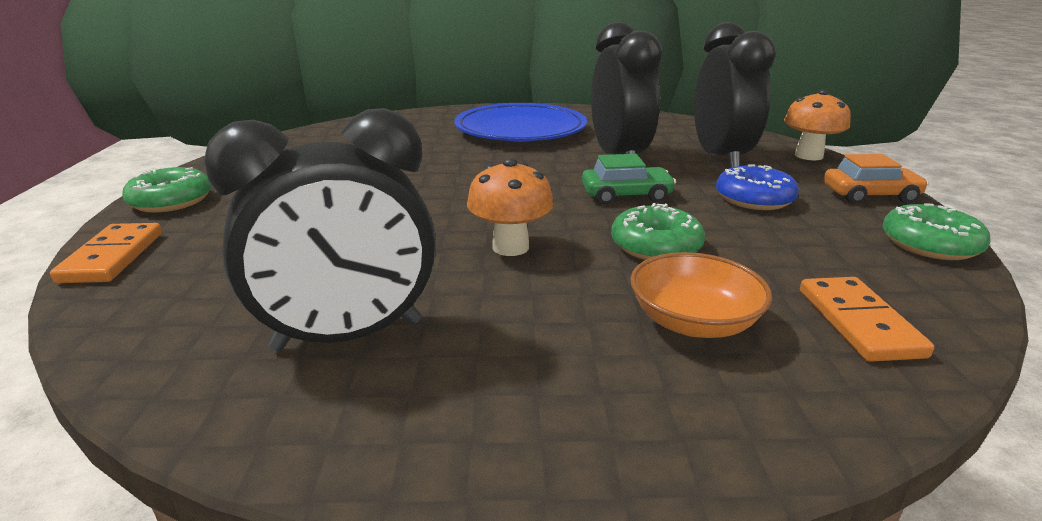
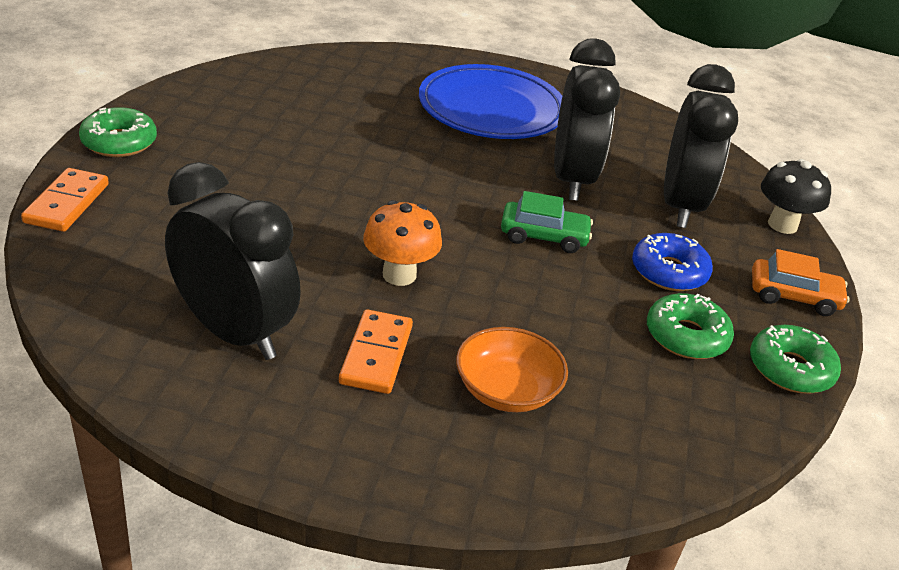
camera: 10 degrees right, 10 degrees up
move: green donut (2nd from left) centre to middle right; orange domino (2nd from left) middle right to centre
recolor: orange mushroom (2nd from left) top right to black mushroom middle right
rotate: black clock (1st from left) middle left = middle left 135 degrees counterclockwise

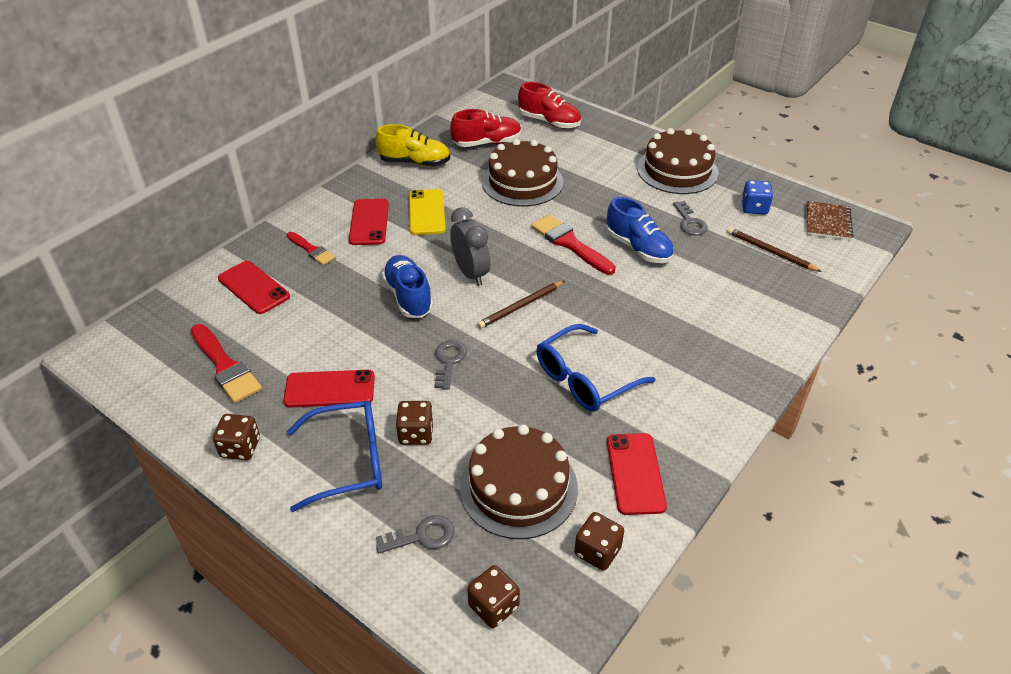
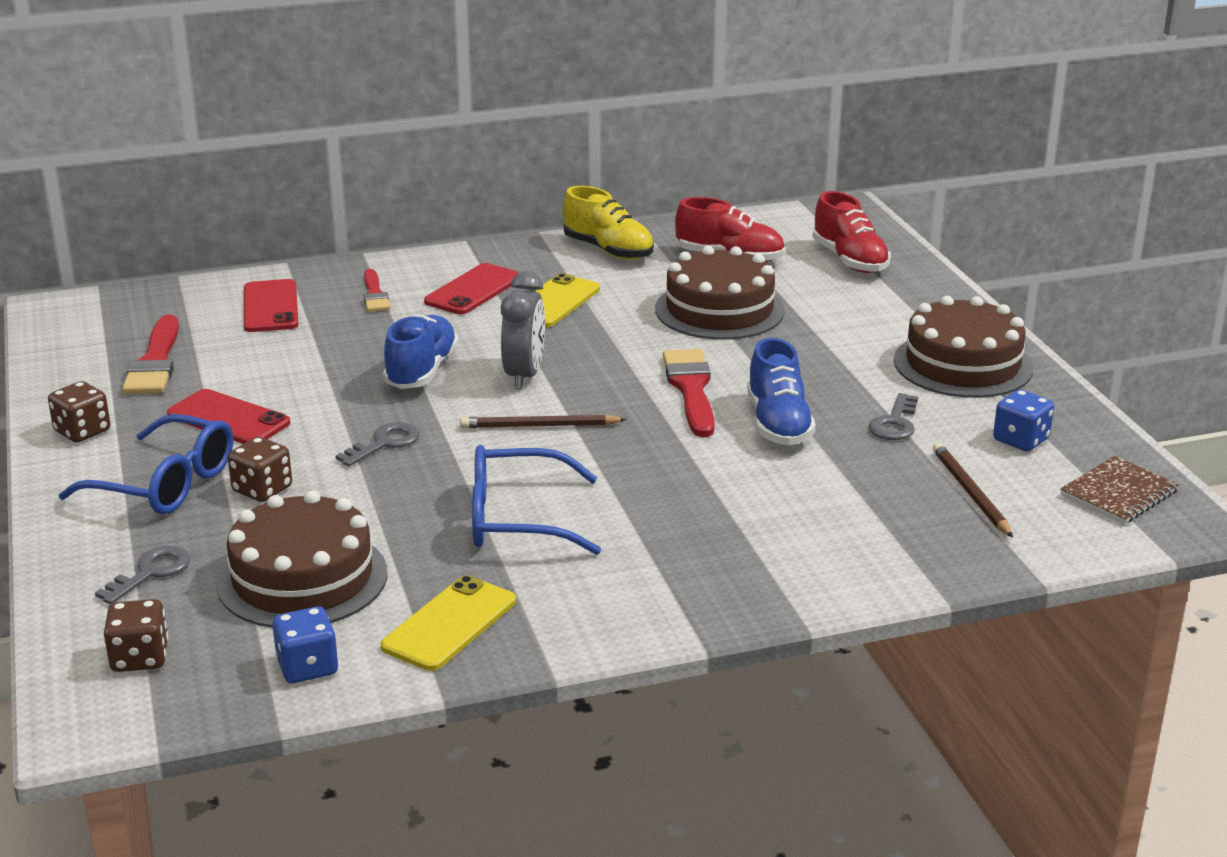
camera: 35 degrees right, 15 degrees down
recolor: brown dice (4th from left) bottom centre to blue dice (1st from left) bottom left; red phone (4th from left) bottom centre to yellow phone (1st from left) bottom centre
rotate: grey key (1st from left) bottom centre = bottom left 75 degrees counterclockwise

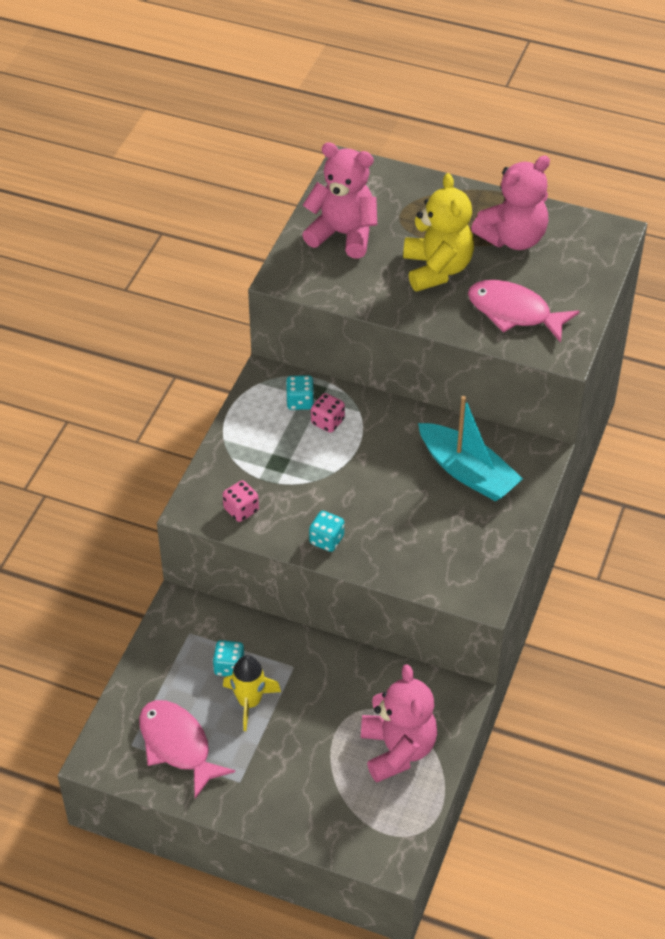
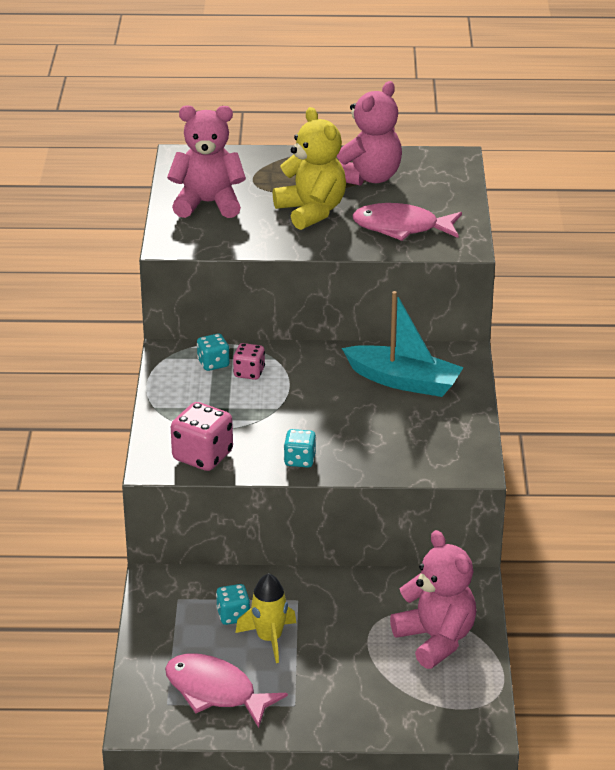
camera: 20 degrees left, 15 degrees down
resize: pink dice (1st from left) centre = middle left x1.68

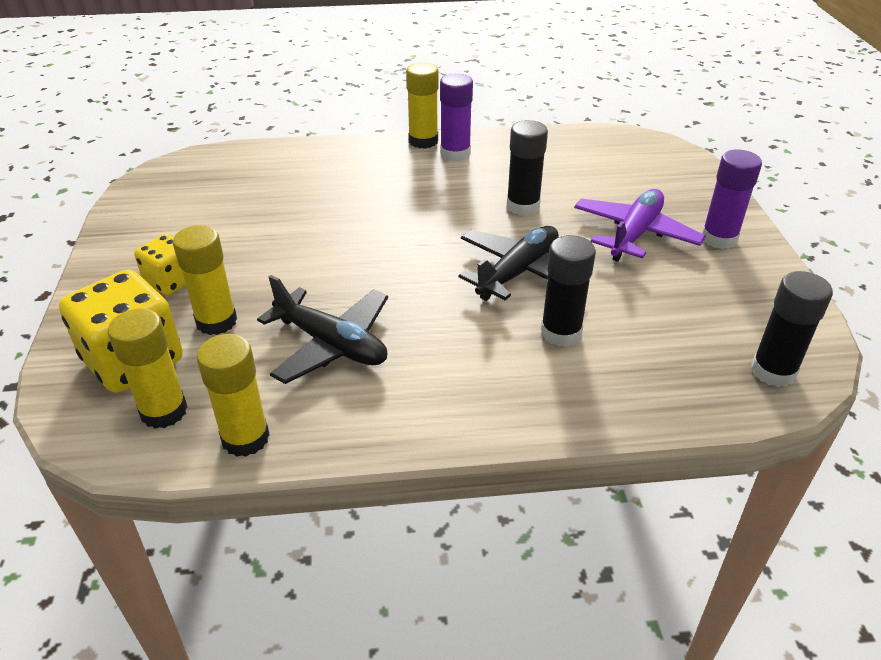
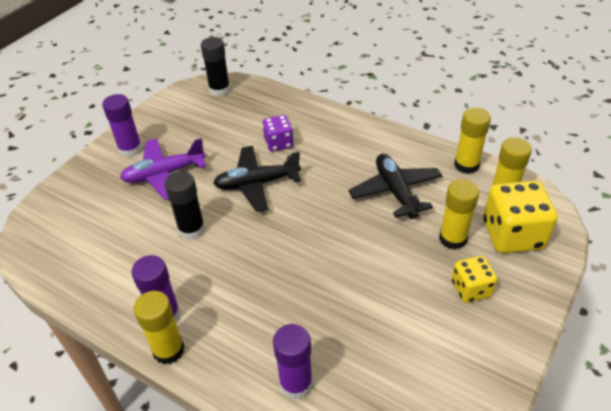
camera: 140 degrees left, 5 degrees up
insert: purple glue stick (3rd from left) bottom centre
replace: black glue stick (2nd from left) centre to purple dice top centre

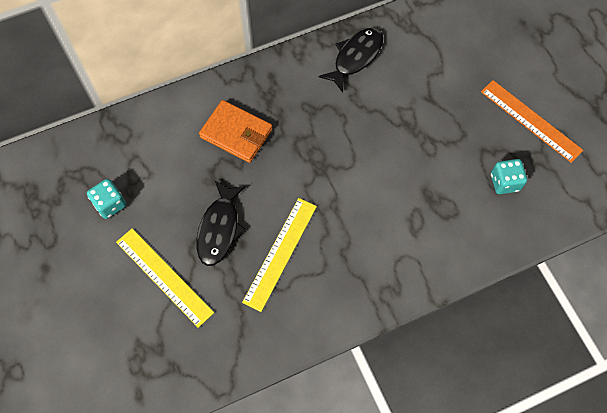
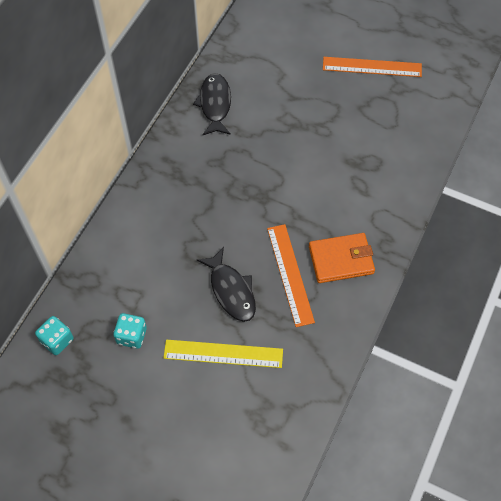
camera: 40 degrees left, 5 degrees down
move: orange wallet top centre to middle right; turquoise dice (2nd from left in the first image) middle right to turquoise dice (1st from left) bottom left
recolor: yellow ruler (2nd from left) centre to orange ruler (1st from left) centre

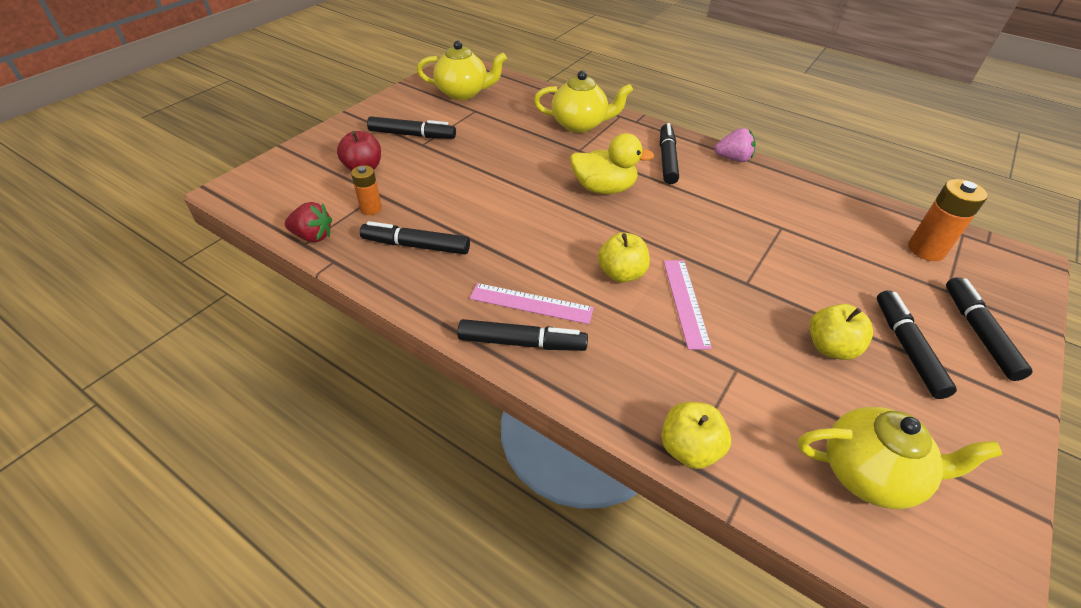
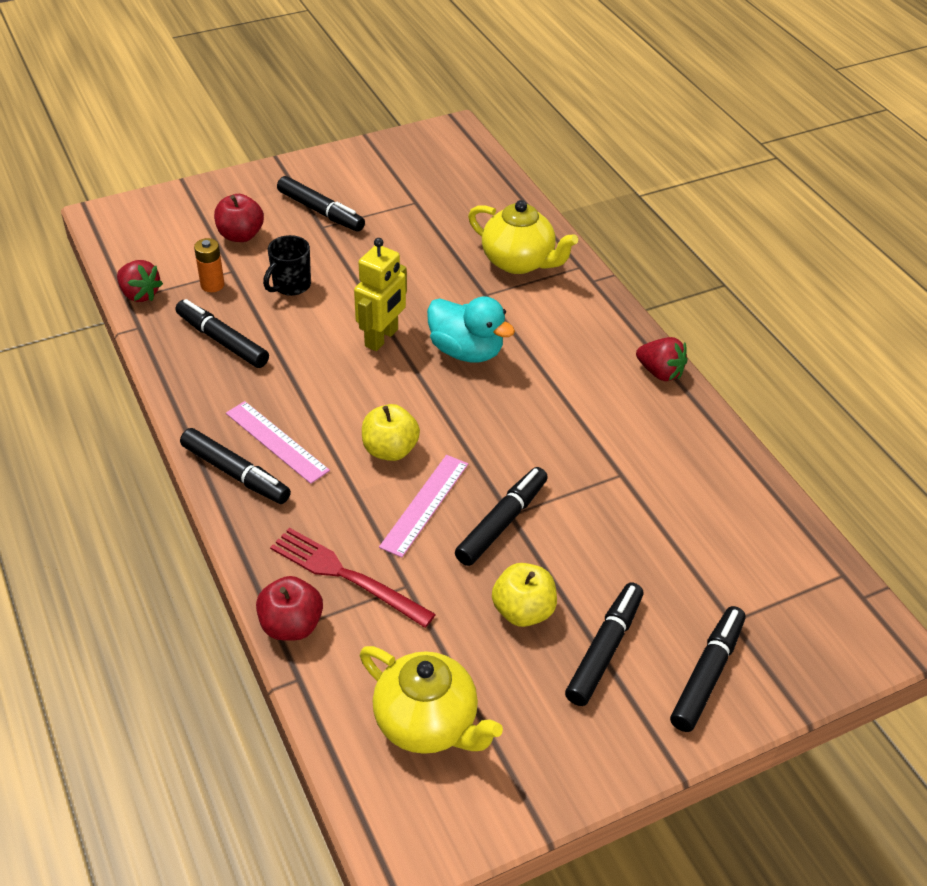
camera: 30 degrees right, 0 degrees up
delete: yellow teapot (1st from left) top centre; orange battery (2nd from left) middle right
insert: black mug top left; red fork centre; yellow robot top centre
move: black marker (4th from left) top centre to centre
recolor: yellow duck top centre to turquoise duck centre; yellow apple (2nd from left) bottom centre to red apple (2nd from left) bottom left; pink strawberry top right to red strawberry (2nd from left) middle right

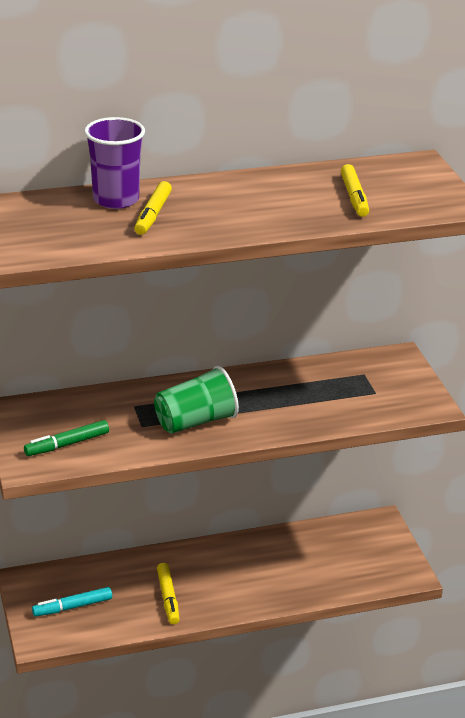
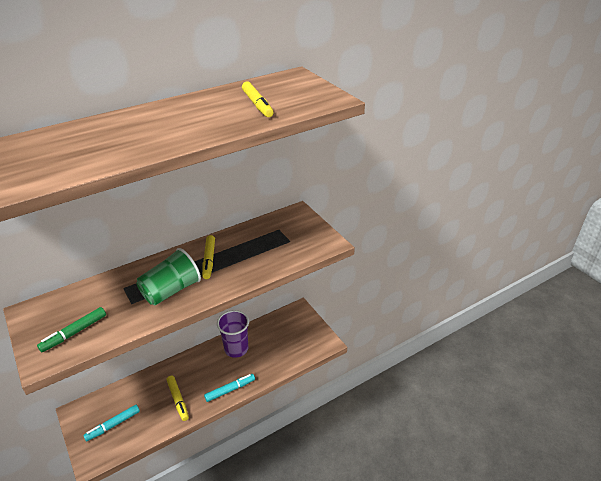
camera: 15 degrees left, 5 degrees up
insert: turquoise marker (2nd from left) bottom centre
move: purple cup top left to bottom centre; yellow marker (1st from left in the first image) top left to yellow marker (2nd from left) centre

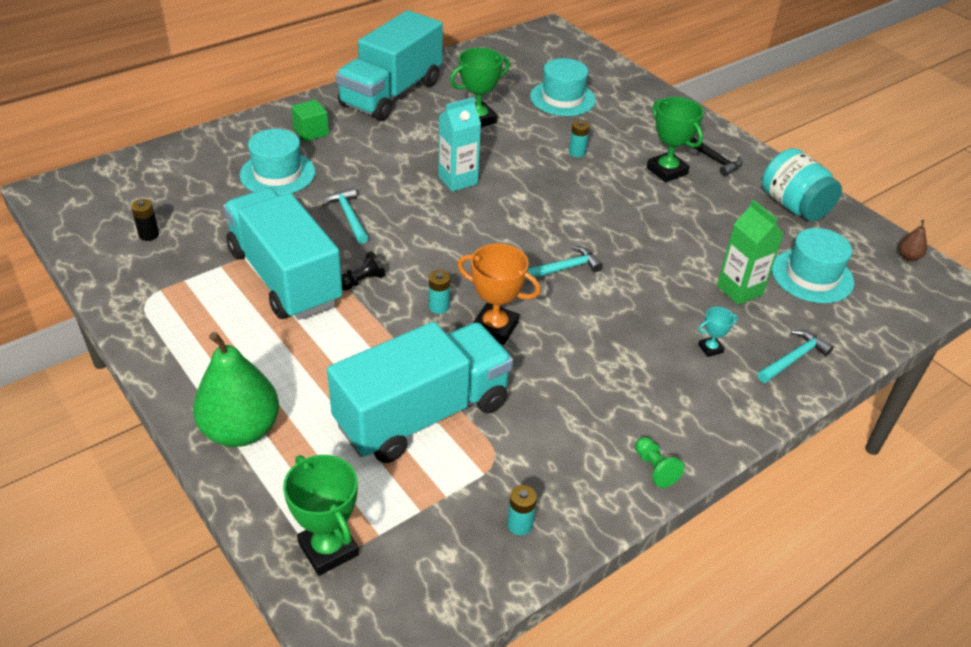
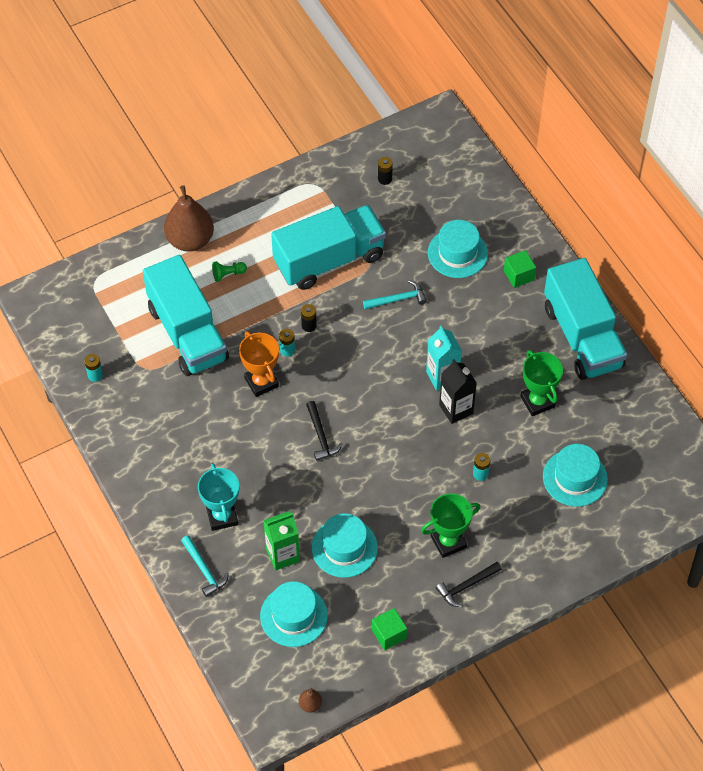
camera: 100 degrees right, 15 degrees up
delete: green trophy (1st from left) bottom left; black pawn centre
insert: black battery (1st from left) centre; turquoise hat (2nd from left) bottom centre; black carton centre
move: green pawn bottom right to middle left
replace: turquoise jar top right to green cube (1st from left) bottom centre
recolor: green pear middle left to brown pear (1st from left) top left; turquoise hammer (2nd from left) centre to black hammer (1st from left) centre
rotate: turquoise truck (2nd from left in the first image) top centre = middle right 150 degrees counterclockwise; orange trophy centre = centre 60 degrees counterclockwise
resize: turquoise trophy middle right = middle left x1.96

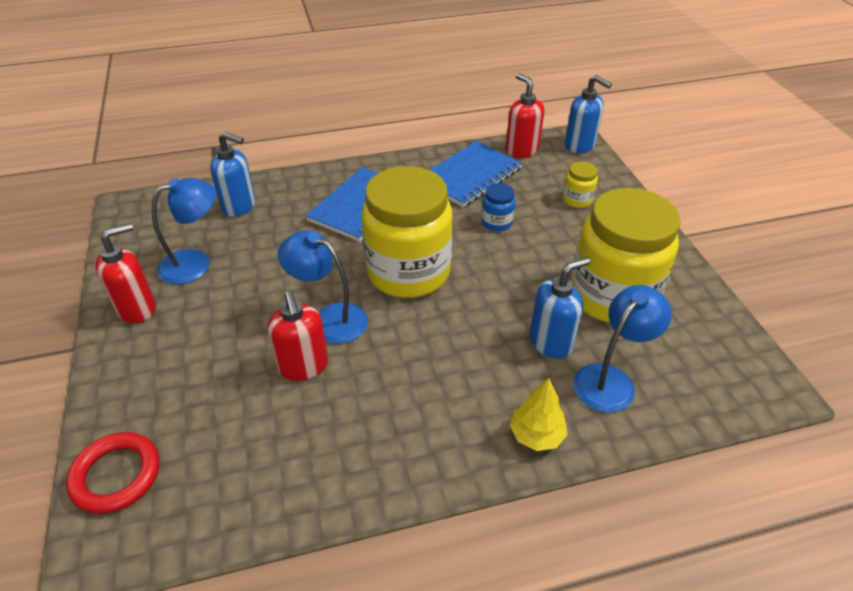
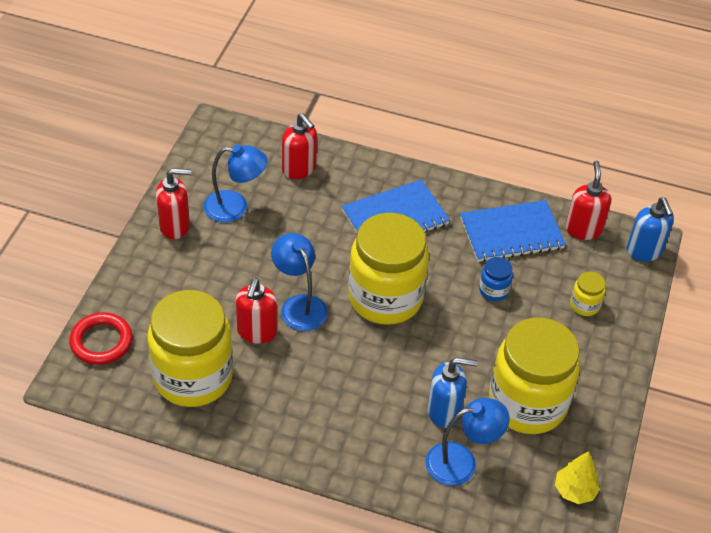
camera: 30 degrees right, 5 degrees up
insert: yellow jar (1st from left) middle left
move: yellow tree bottom centre to bottom right
recolor: blue soap dispenser (1st from left) top left to red soap dispenser (3rd from left) top centre

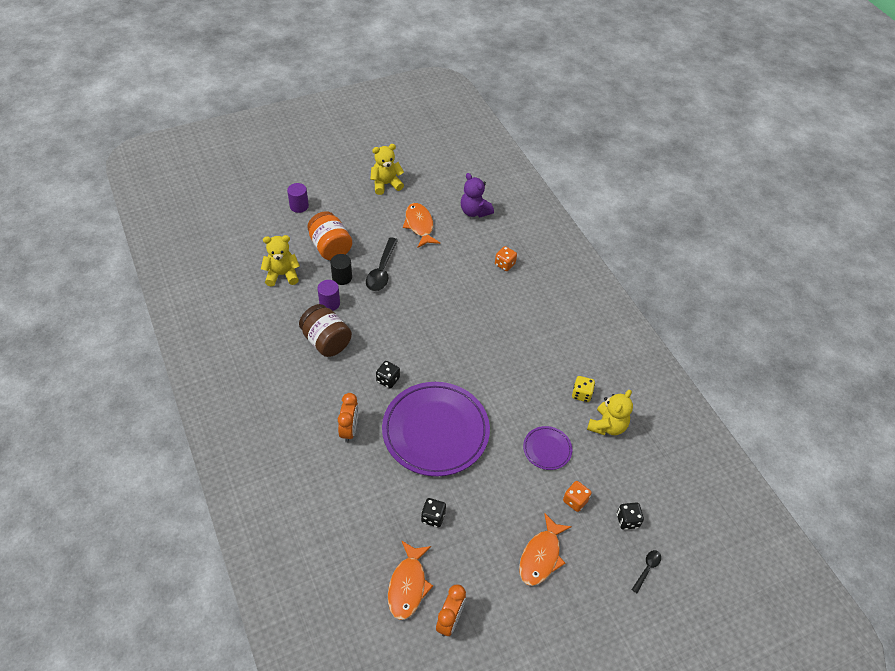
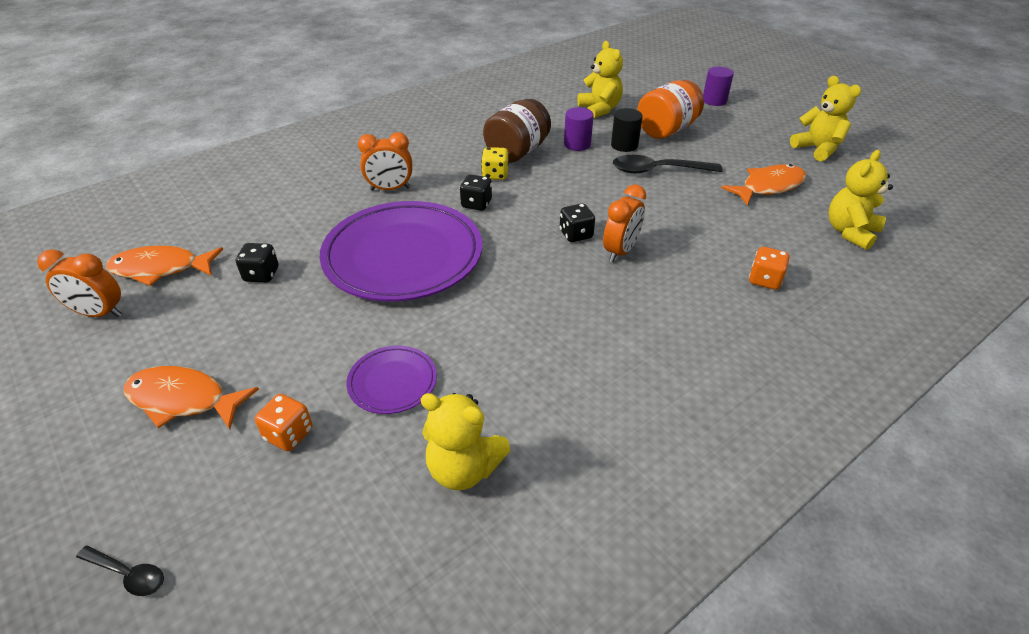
camera: 80 degrees right, 10 degrees down
insert: orange clock (3rd from left) centre
move: yellow dice centre to top centre; black dice (3rd from left) bottom right to centre
recolor: purple teddy bear top centre to yellow teddy bear (4th from left) top right

